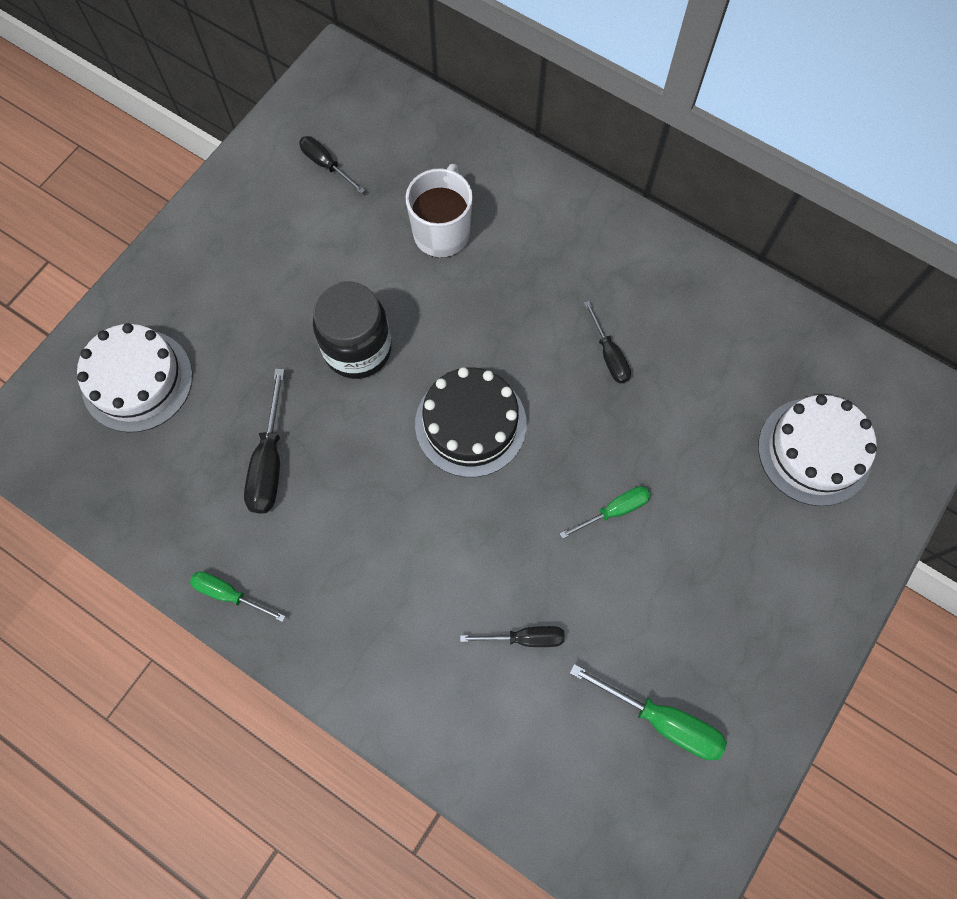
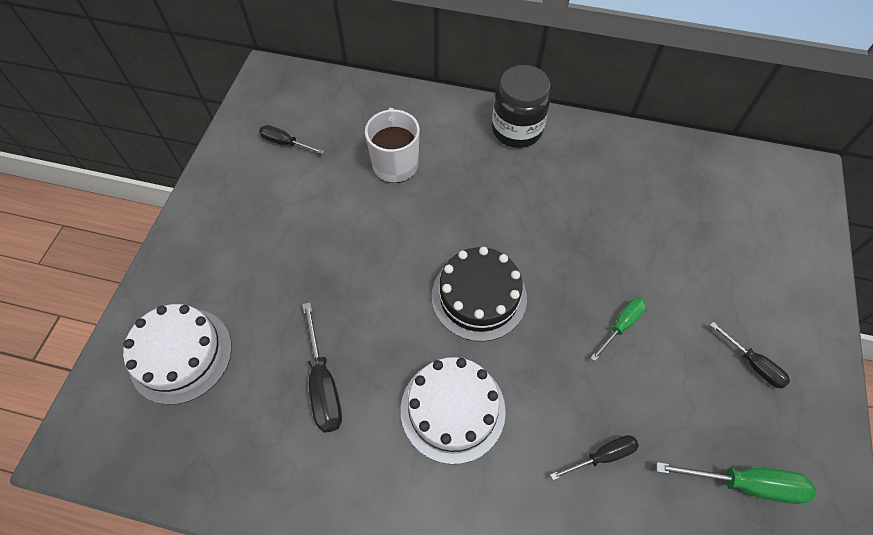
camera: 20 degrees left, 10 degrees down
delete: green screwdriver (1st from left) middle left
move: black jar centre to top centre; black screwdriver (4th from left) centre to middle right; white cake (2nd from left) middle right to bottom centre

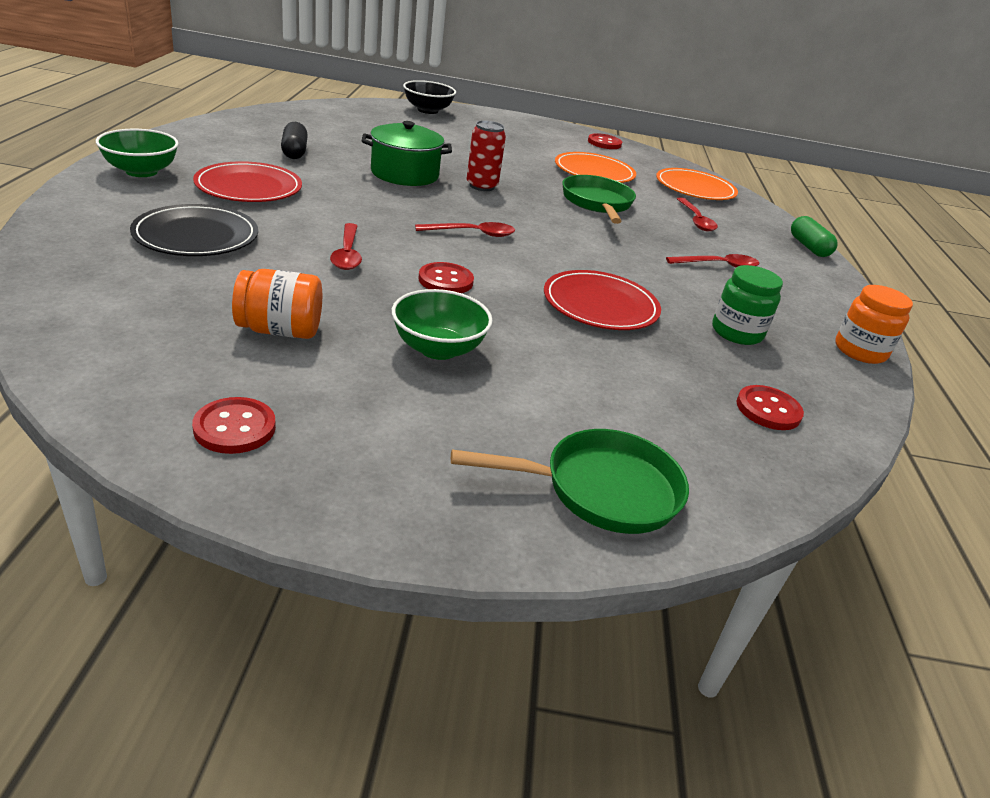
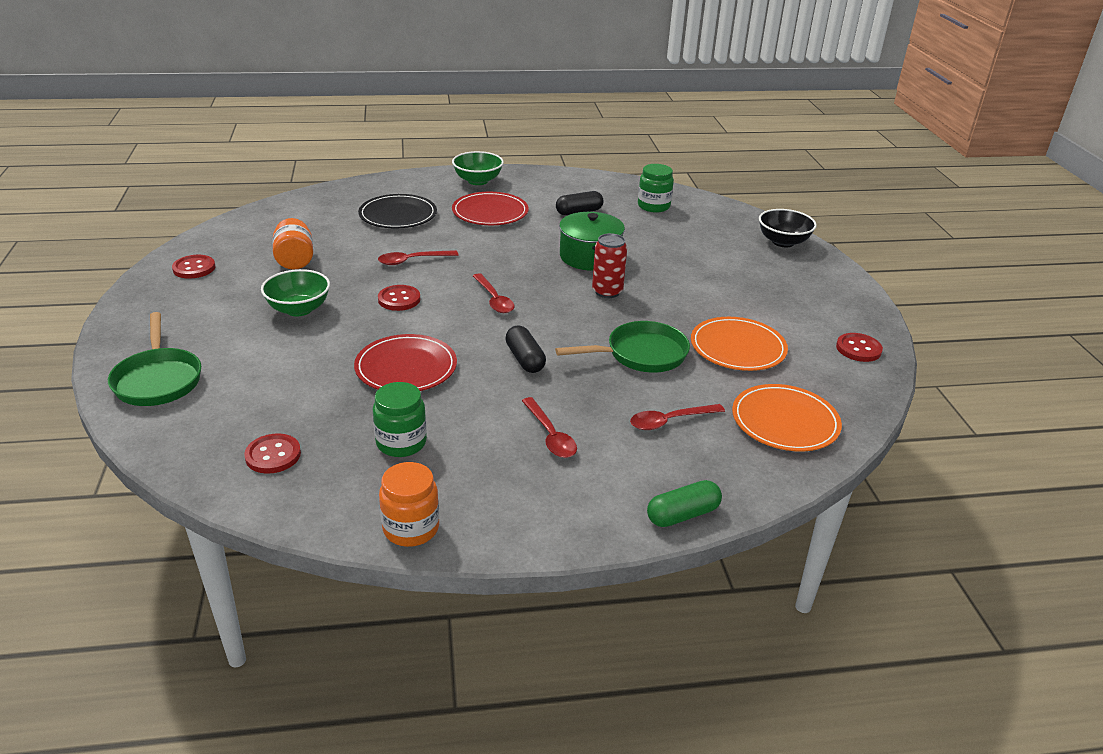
camera: 80 degrees right, 0 degrees up
insert: black capsule (1st from left) centre; green jar (2nd from left) top centre

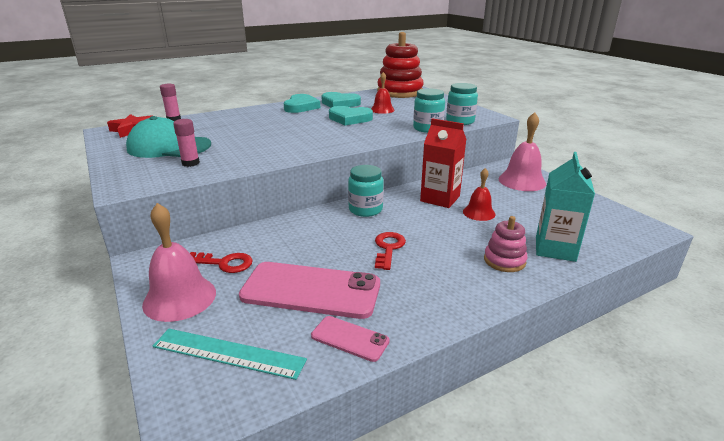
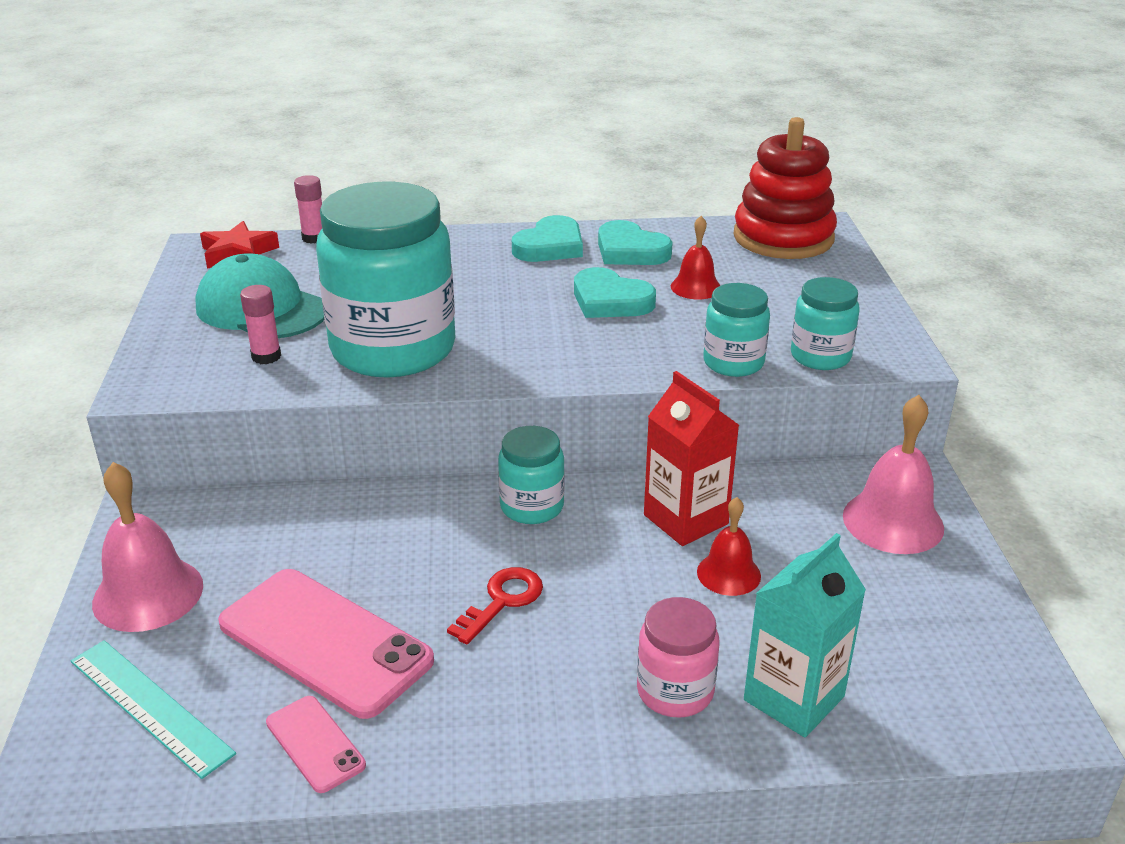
camera: 25 degrees right, 5 degrees up
delete: red key (1st from left) middle left
insert: turquoise jar (1st from left) top centre
replace: pink stacking toy middle right to pink jar bottom centre

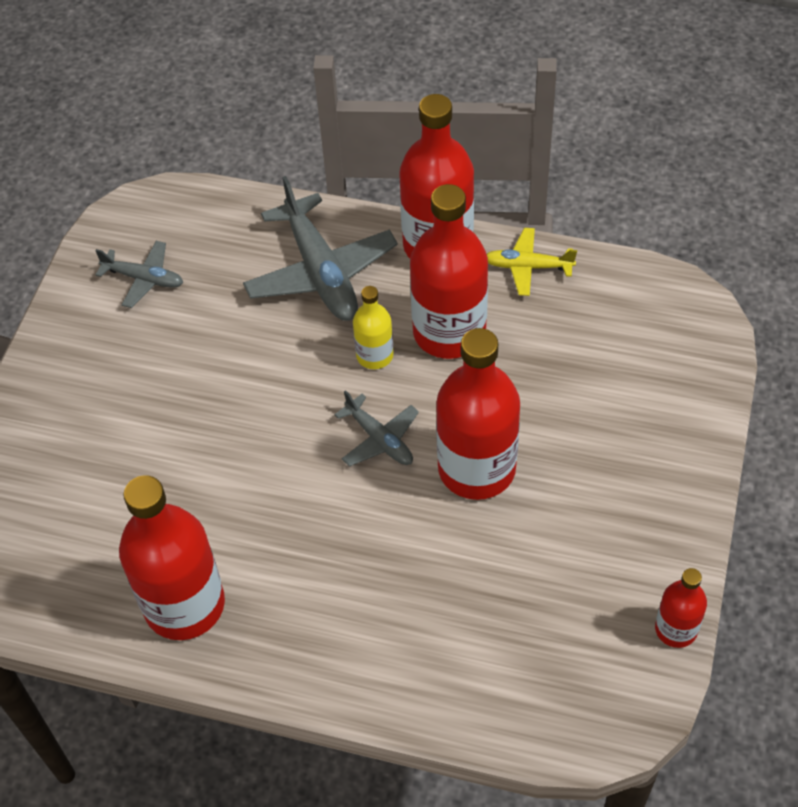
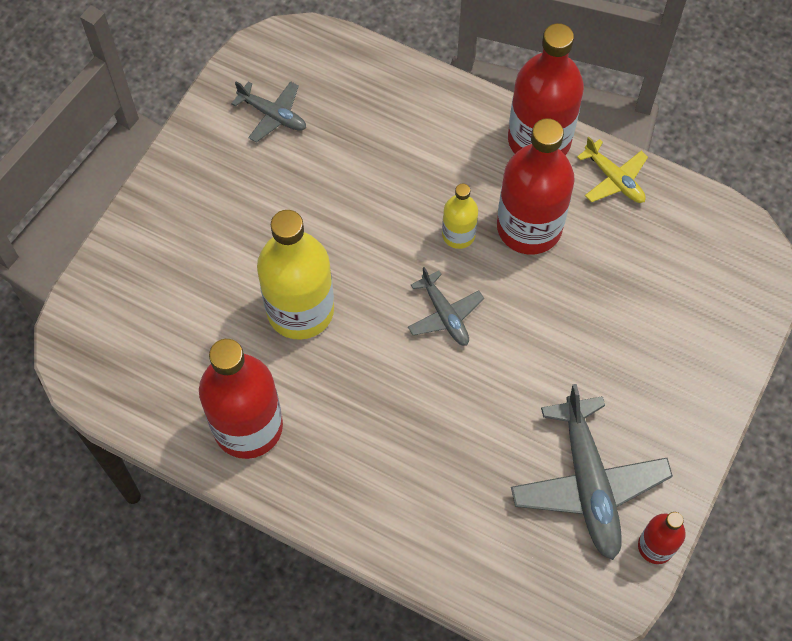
camera: 10 degrees right, 10 degrees up
delete: red bottle (4th from left) centre
insert: yellow bottle (1st from left) centre
move: grey plane (2nd from left in the first image) top centre to grey plane (3rd from left) bottom right
rotate: yellow plane top right = top right 150 degrees counterclockwise

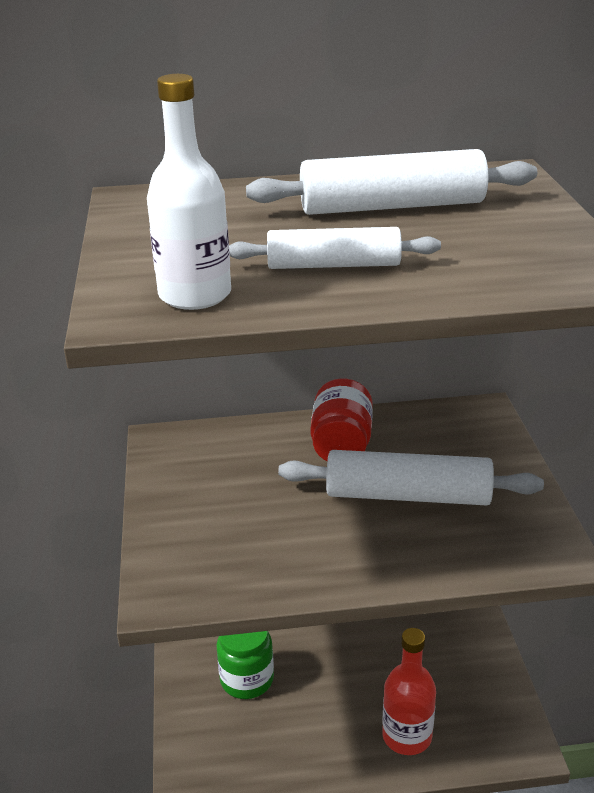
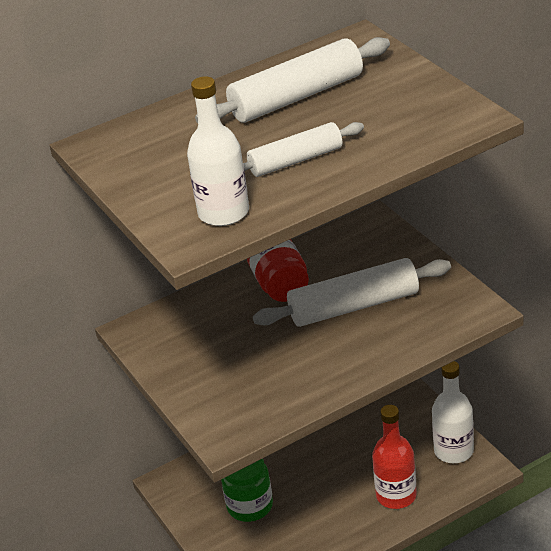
camera: 20 degrees left, 5 degrees up
insert: white bottle (2nd from left) bottom right

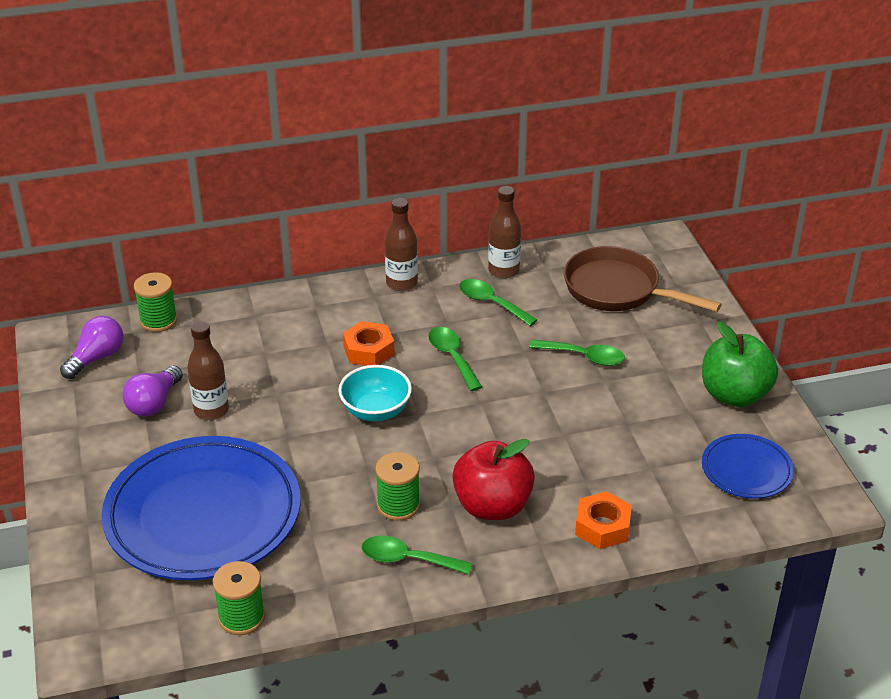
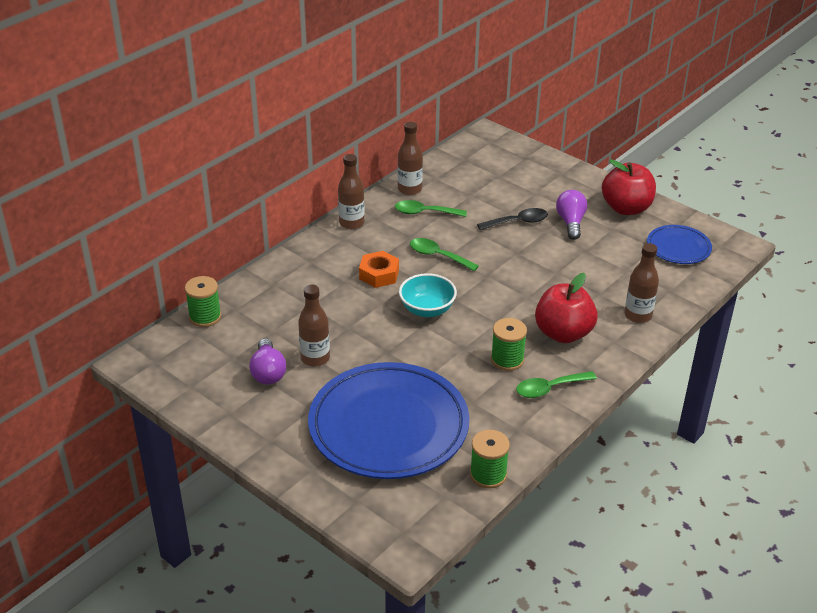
camera: 35 degrees left, 0 degrees up
delete: brown pan middle right
move: purple light bulb (1st from left in the first image) middle left to purple light bulb (2nd from left) middle right
replace: orange nut (2nd from left) bottom right to brown bottle (4th from left) middle right
recolor: green spoon (4th from left) centre to black spoon centre; green apple middle right to red apple (2nd from left) top right

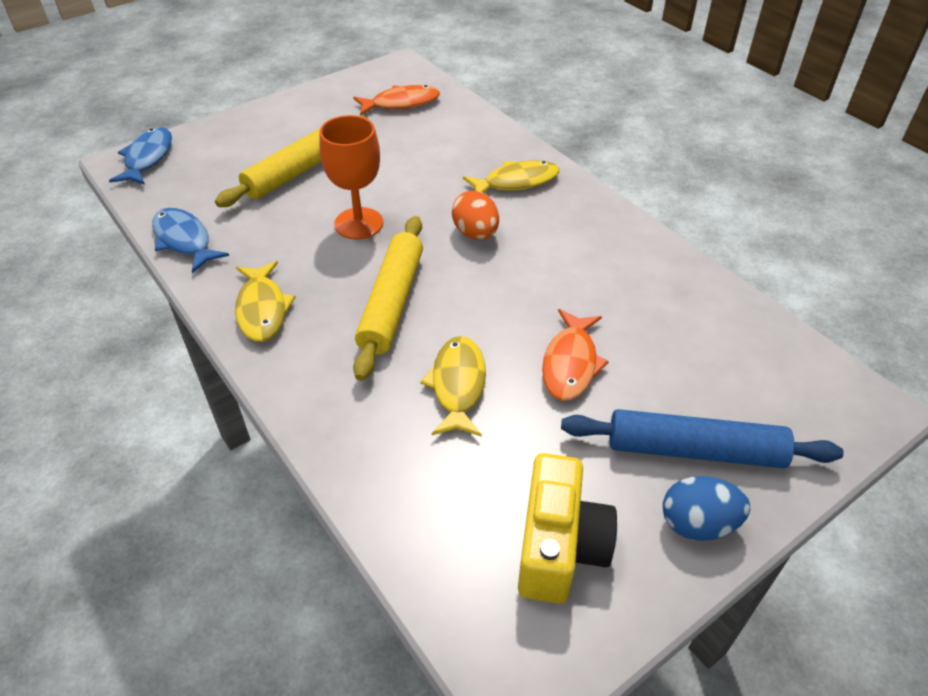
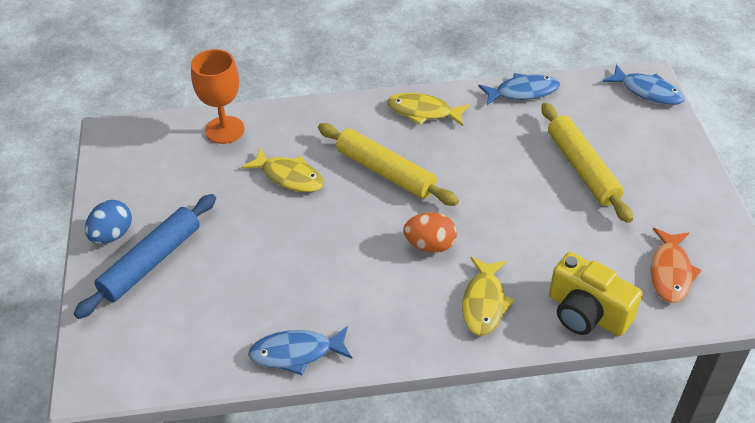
camera: 120 degrees right, 0 degrees up
delete: orange fish (2nd from left) centre
insert: blue fish (1st from left) bottom centre
move: orange goblet top centre to top left; yellow camera bottom centre to bottom right

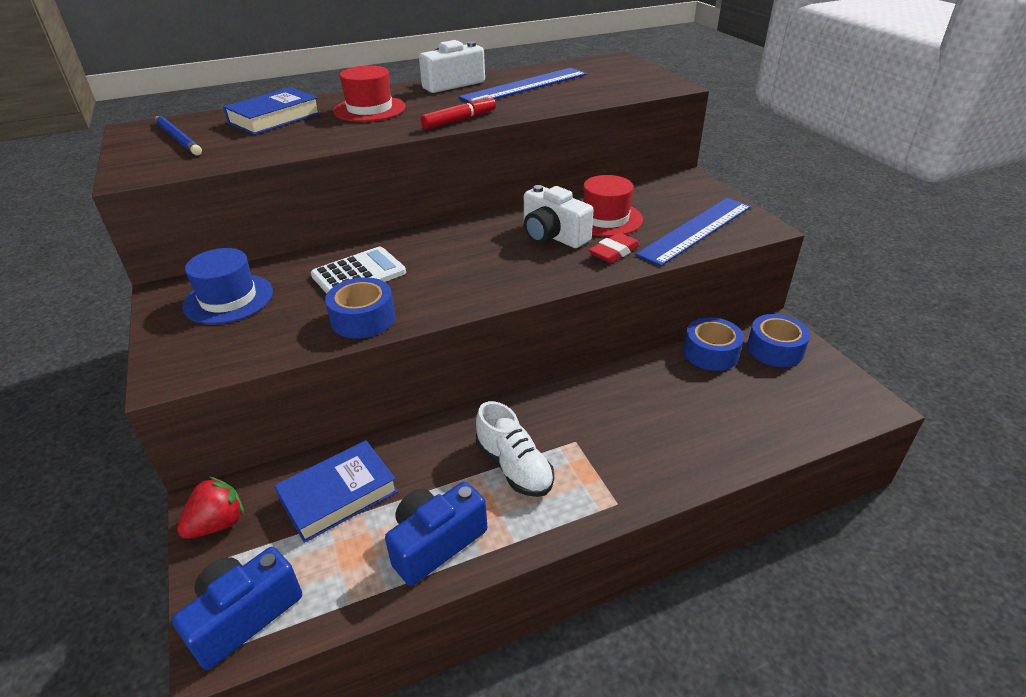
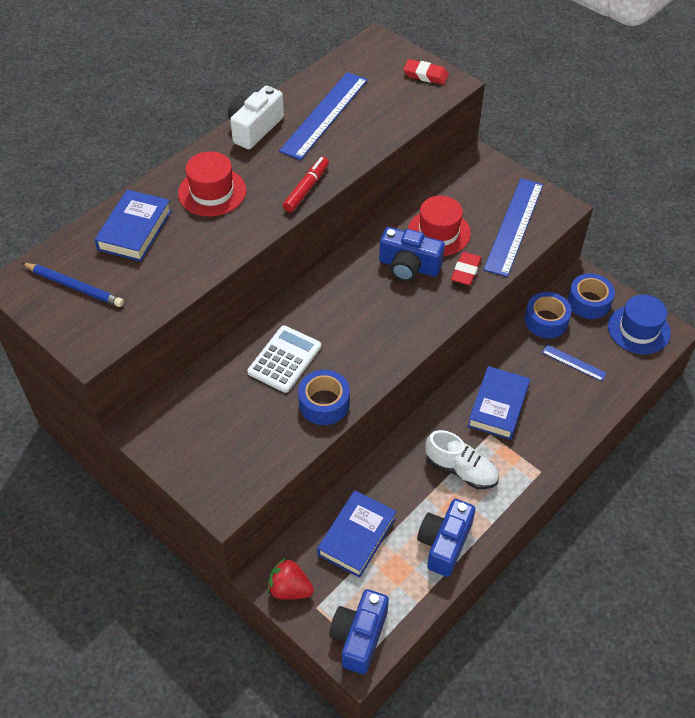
camera: 25 degrees left, 15 degrees up
insert: red eraser (1st from left) top centre; blue book (3rd from left) middle right; blue ruler (3rd from left) middle right
move: blue hat middle left to middle right
recolor: white camera (2nd from left) top centre to blue camera (2nd from left) centre
rotate: red strawberry bottom left = bottom centre 90 degrees counterclockwise

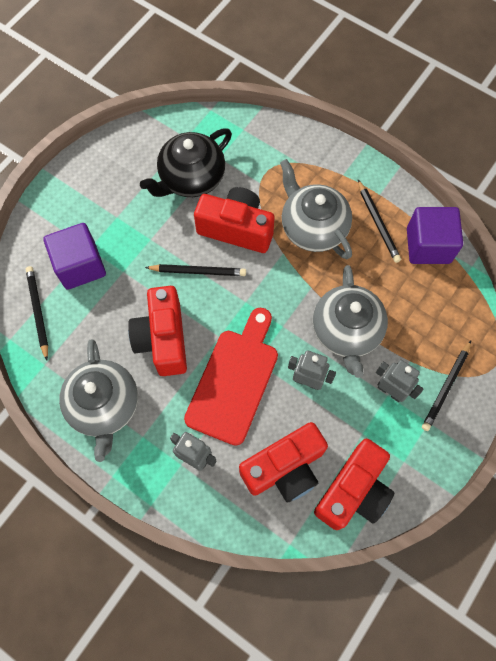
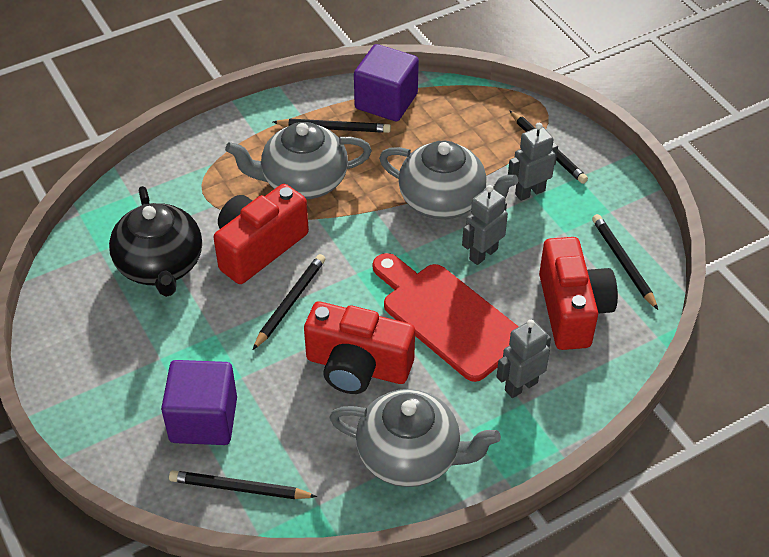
camera: 65 degrees left, 20 degrees down
replace: red camera (4th from left) bottom right to black pencil (5th from left) middle right

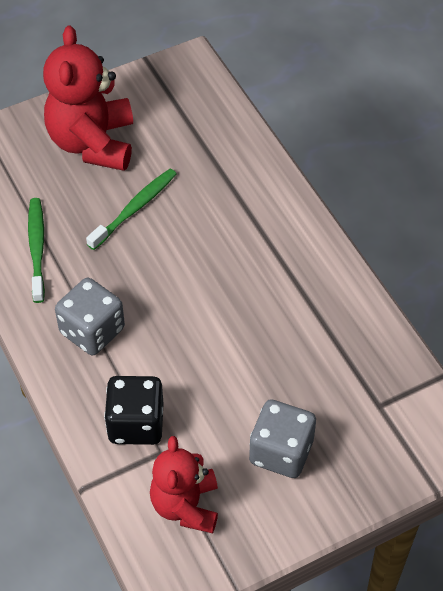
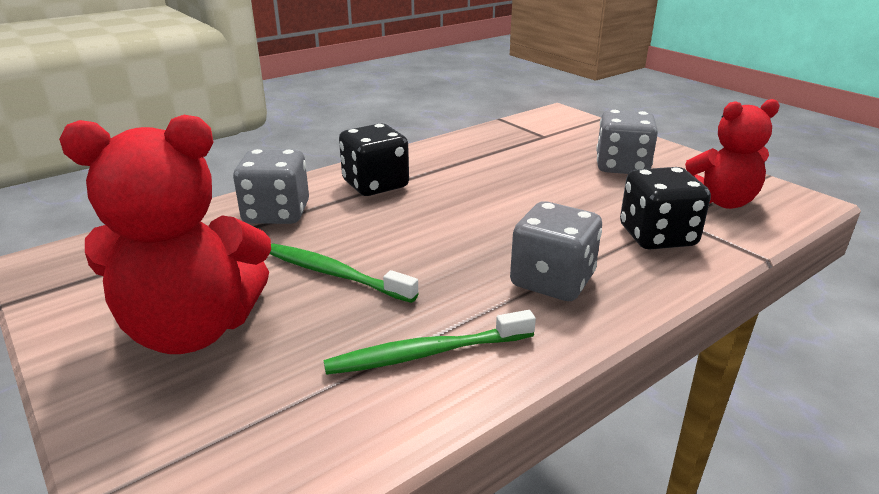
camera: 100 degrees left, 25 degrees down
insert: grey dice (1st from left) middle left; black dice (1st from left) top centre

